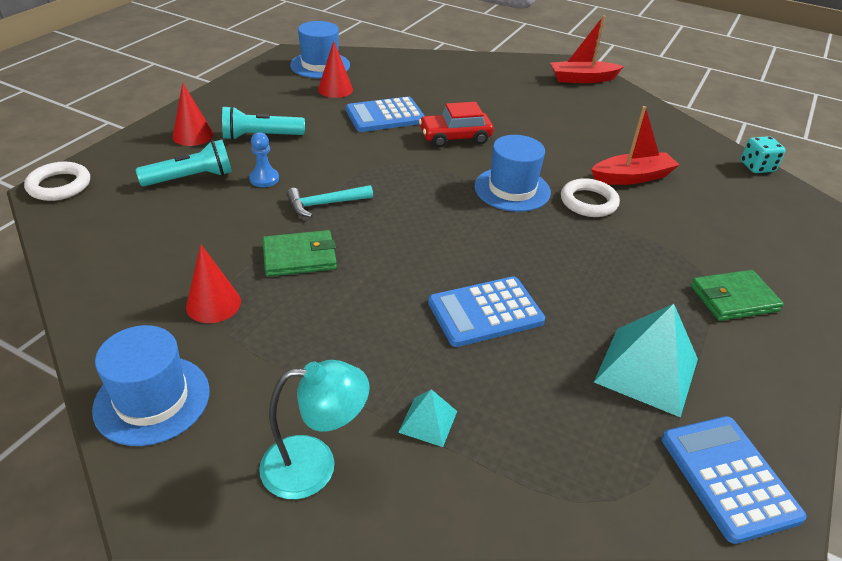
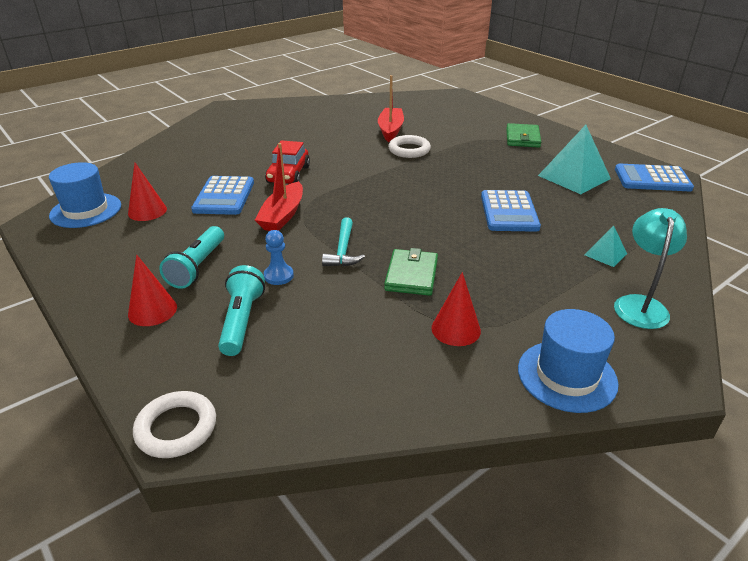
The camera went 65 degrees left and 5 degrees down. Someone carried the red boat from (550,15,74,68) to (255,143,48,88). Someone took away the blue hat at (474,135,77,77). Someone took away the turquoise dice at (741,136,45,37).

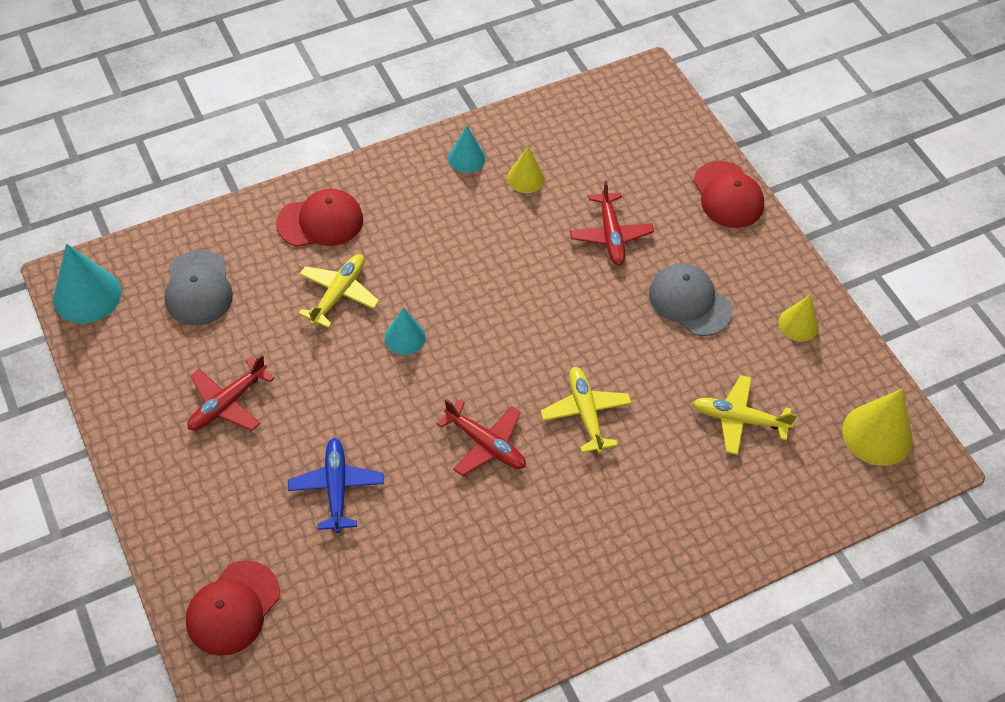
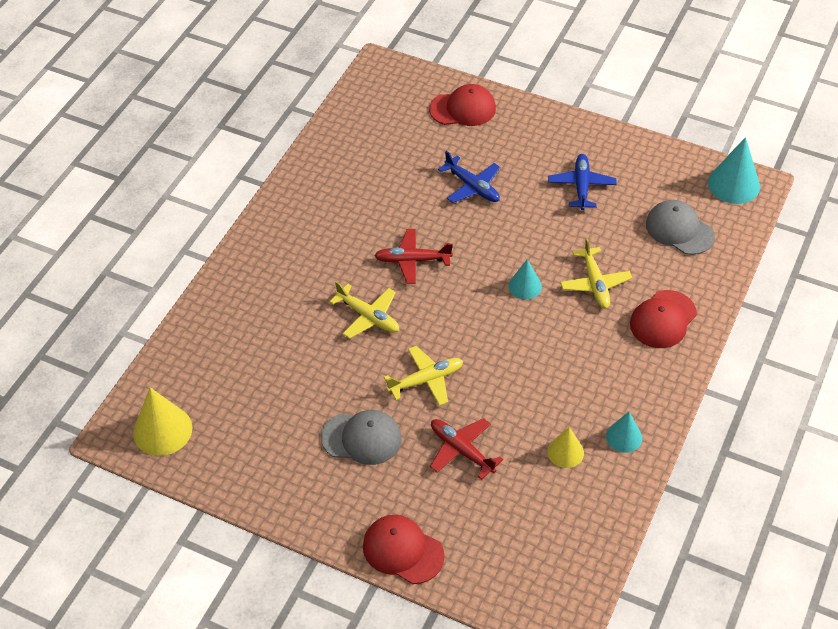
The camera went 145 degrees right and 5 degrees down. Someone took away the yellow cone at (778,295,41,46). Someone repainted the red plane at (188,354,87,77), which became the blue plane at (548,154,69,56). Someone carried the yellow plane from (693,375,104,80) to (384,346,79,60). Someone rotated the red cap at (186,560,94,96) by 90 degrees clockwise.

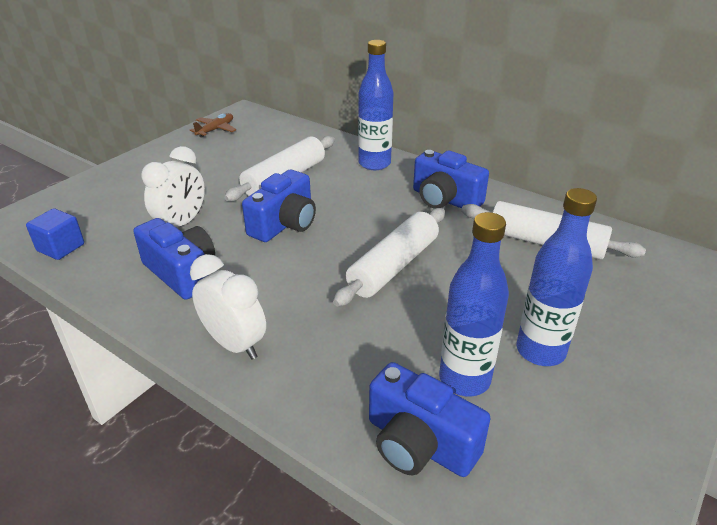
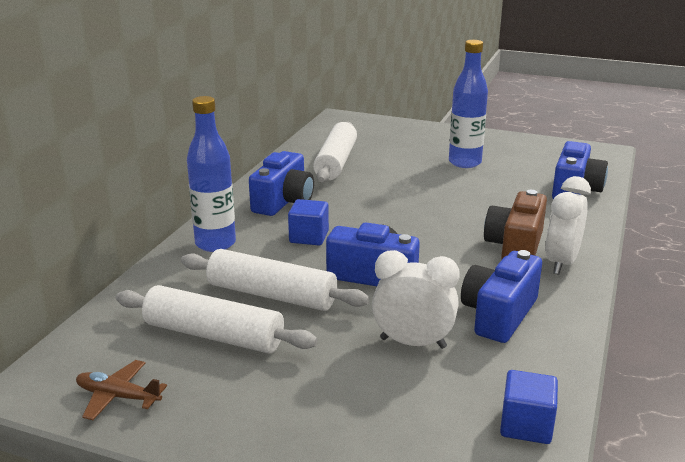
The camera went 105 degrees left and 10 degrees down. Someone carried the white rolling pin from (333,208,112,99) to (116,285,202,68). Someone took away the blue bottle at (439,212,70,184). Someone put down the brown camera at (484,190,63,69). Someone put down the blue cube at (288,199,41,46).

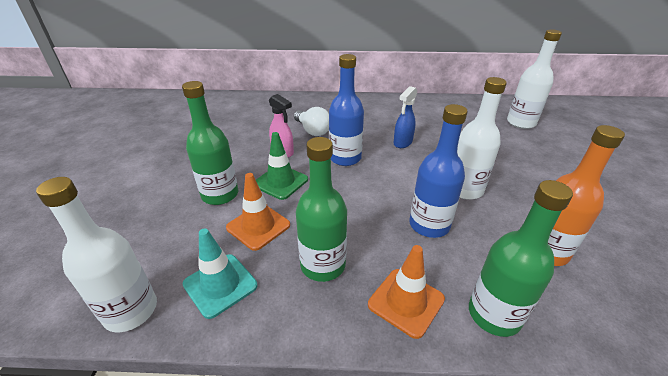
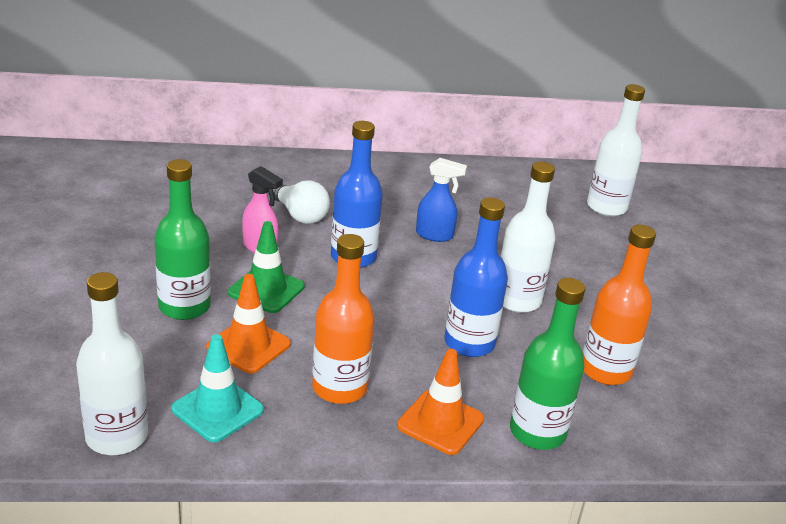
The camera went 10 degrees left and 5 degrees down. Someone rotated the blue spray bottle at (394,86,23,62) by 105 degrees counterclockwise. Someone repainted the green bottle at (296,137,51,145), which became the orange bottle at (312,234,63,170).

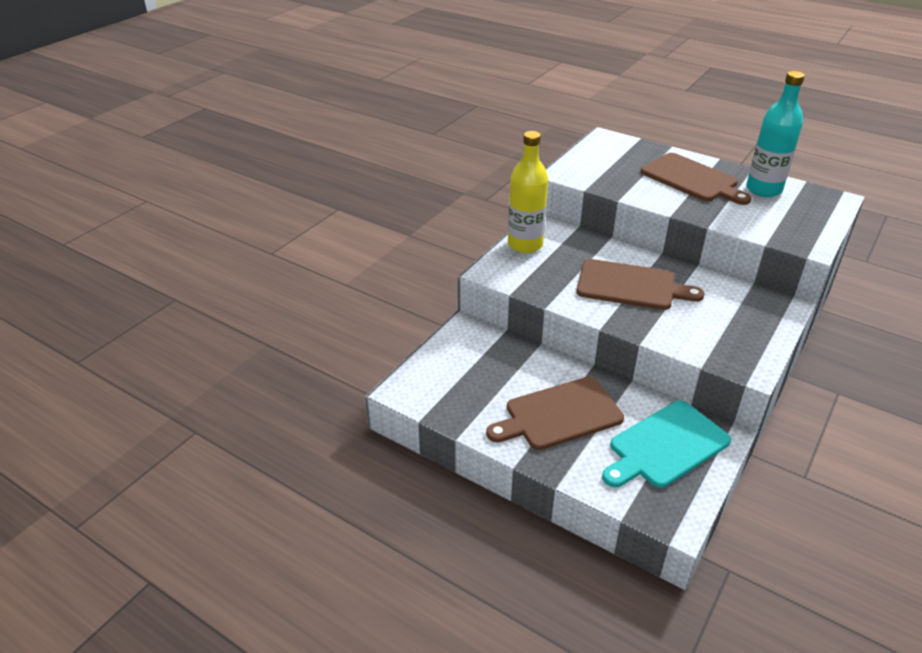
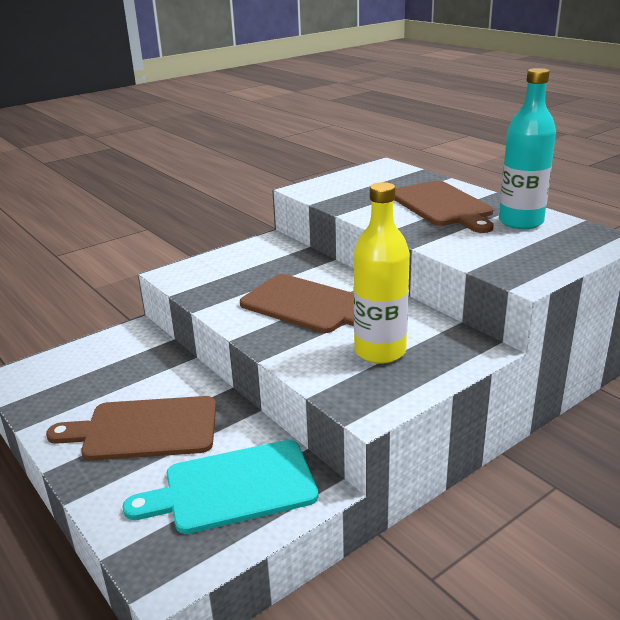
The camera went 20 degrees right and 10 degrees down. Someone carried the yellow bottle from (508,131,40,122) to (354,182,56,181).

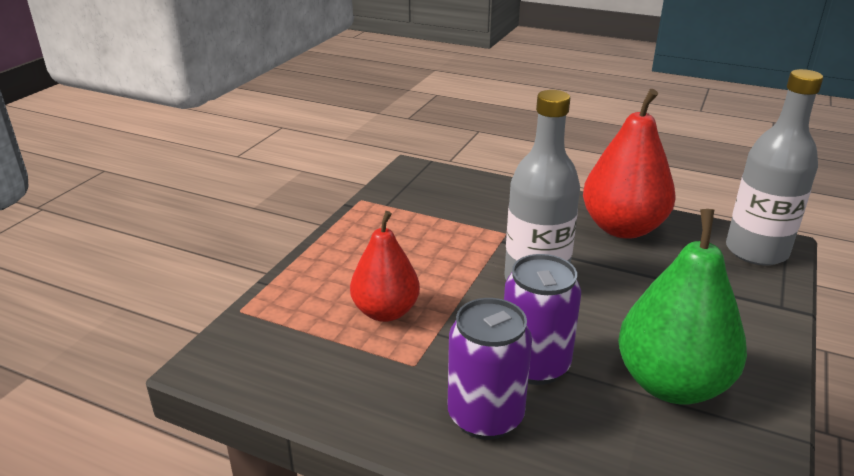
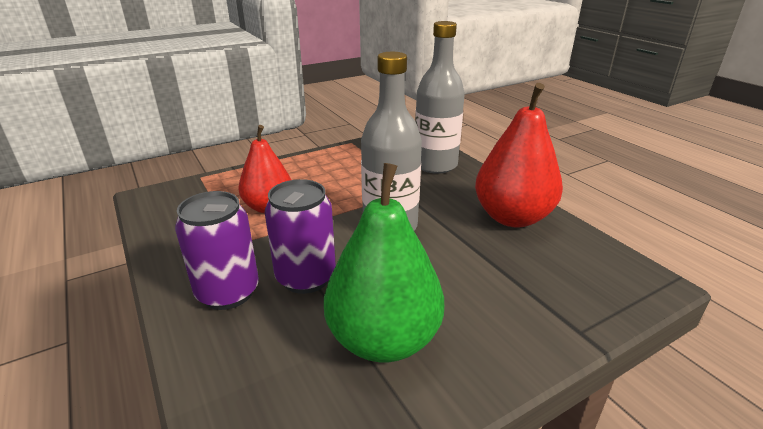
The camera went 35 degrees right and 0 degrees up. Someone carried the grey bottle from (726,69,97,196) to (415,21,50,153).

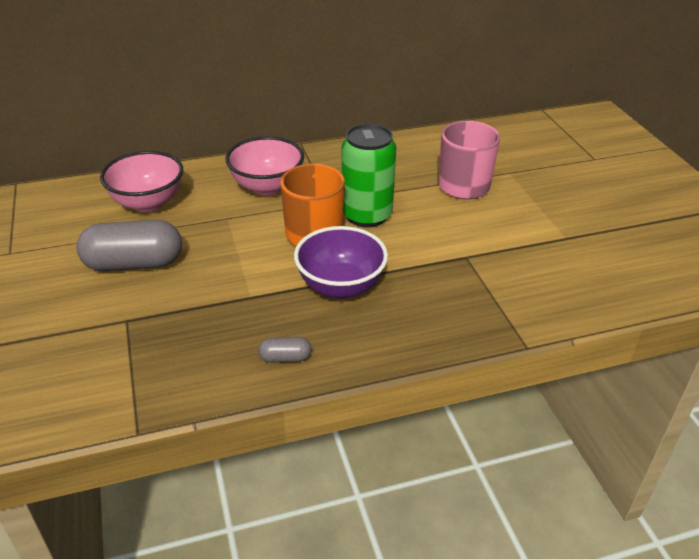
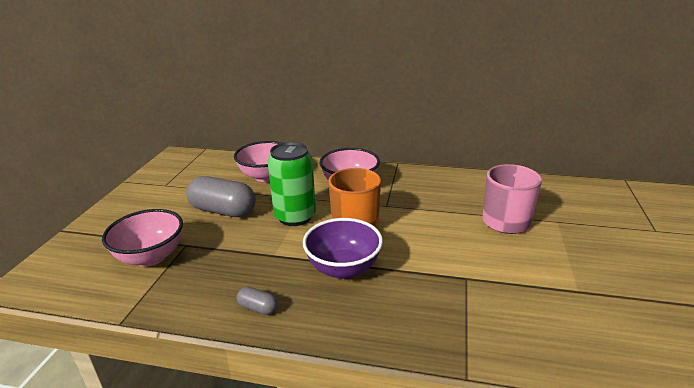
The camera went 30 degrees right and 10 degrees down. Someone carried the green can from (341,124,55,104) to (268,142,48,84). Someone put down the pink bowl at (102,209,81,58).

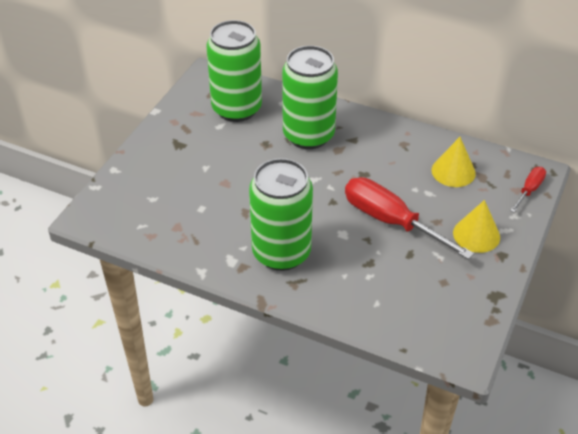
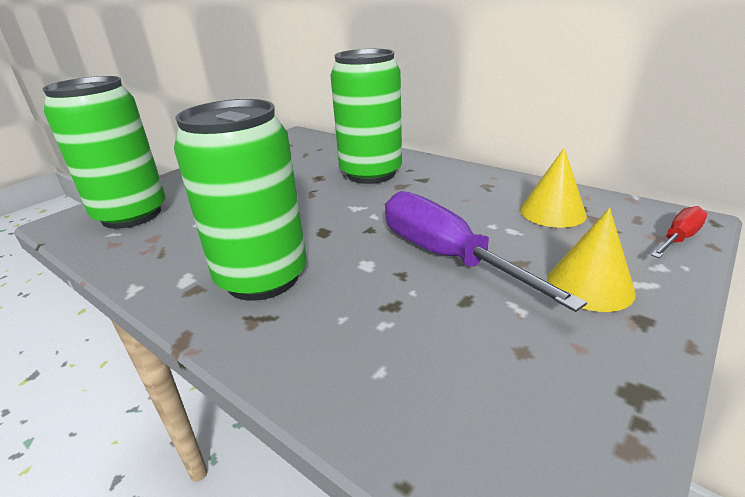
The camera went 15 degrees right and 15 degrees down. Someone carried the green can from (206,20,56,102) to (42,76,124,153). Someone repainted the red screwdriver at (345,177,129,83), which became the purple screwdriver at (385,191,202,121).

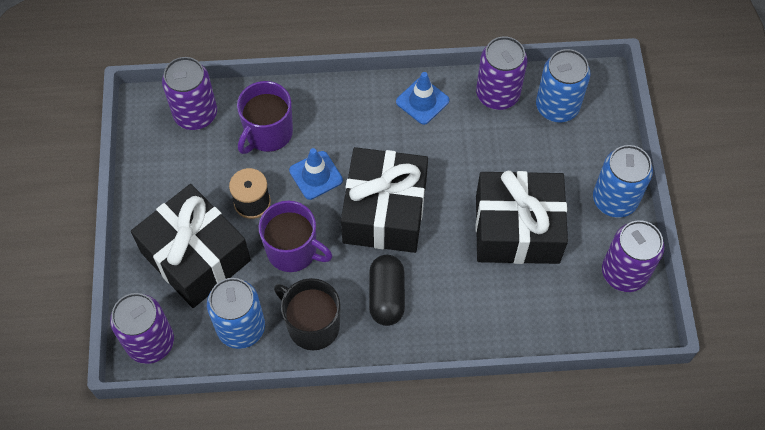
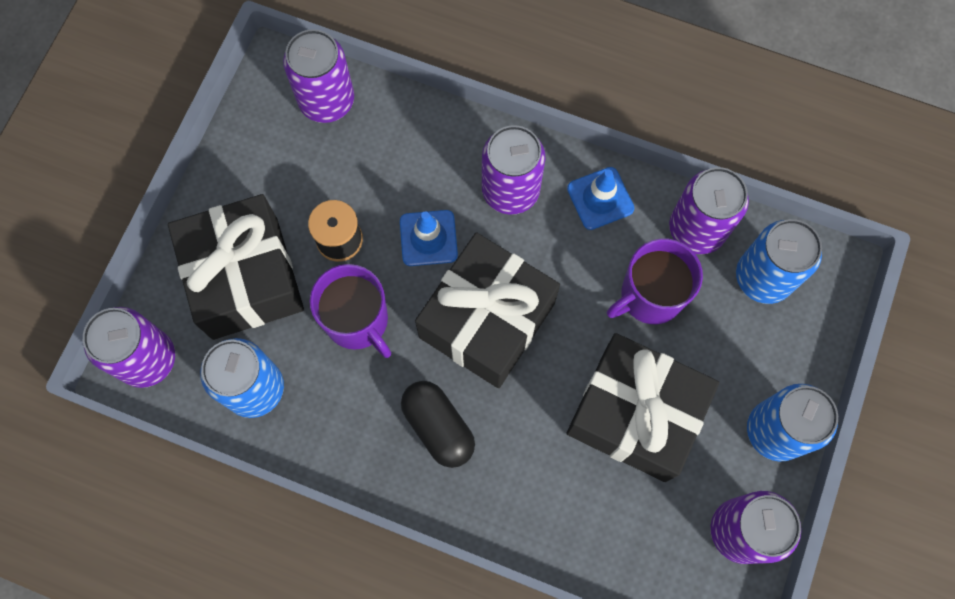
The camera went 25 degrees right and 10 degrees up. Someone carried the purple mug from (237,81,56,73) to (607,238,96,86). Someone rotated the black capsule at (369,255,36,71) by 60 degrees counterclockwise. Someone took away the black mug at (274,278,66,72). Someone put down the purple can at (482,125,63,90).

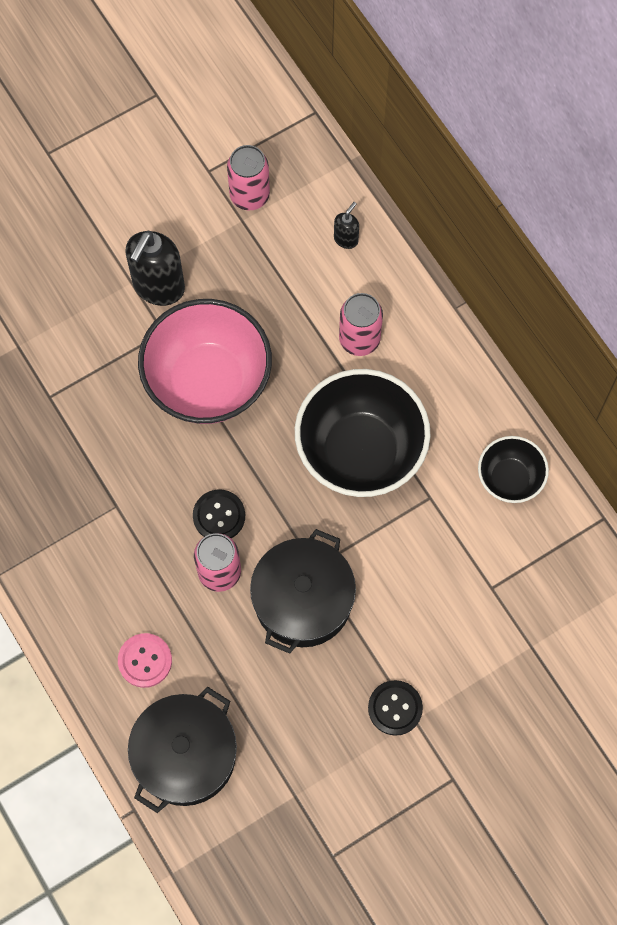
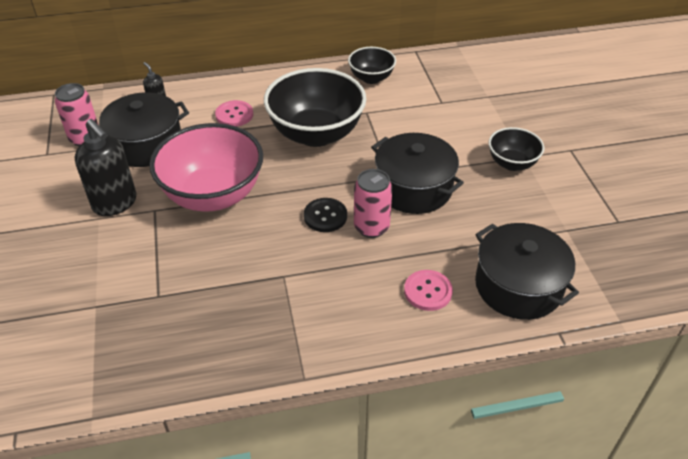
The camera went 70 degrees left and 25 degrees down. Someone swapped the pink can at (339,293,44,63) for the pink button at (215,100,38,27). Someone swapped the black button at (368,680,55,56) for the black bowl at (488,127,56,44). Someone put down the black pot at (99,93,90,74).

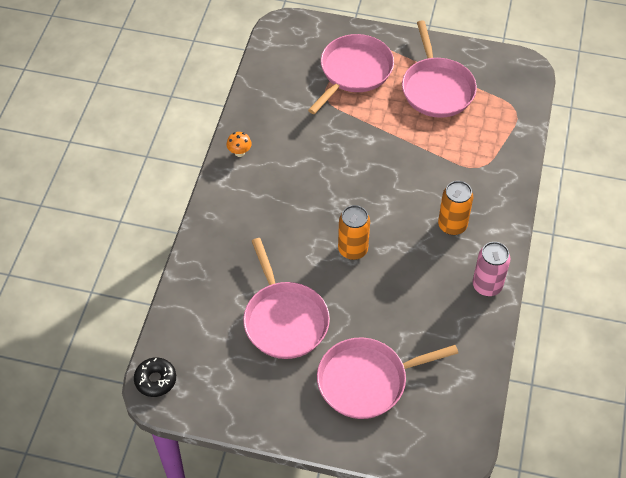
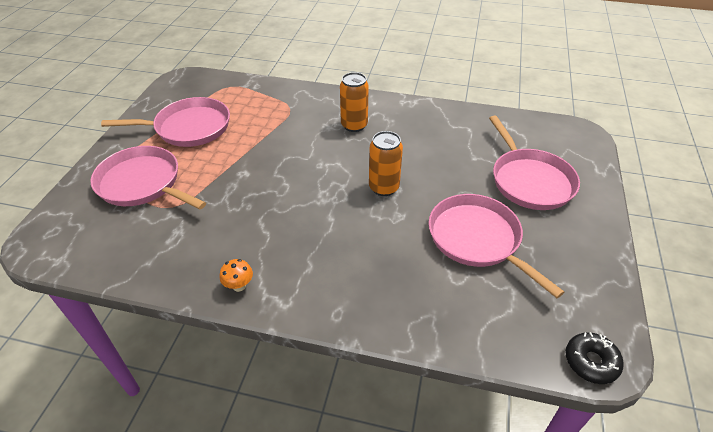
The camera went 90 degrees left and 10 degrees down. Someone rotated the pink pan at (243,238,87,121) by 105 degrees counterclockwise. Someone took away the pink can at (473,242,37,54).

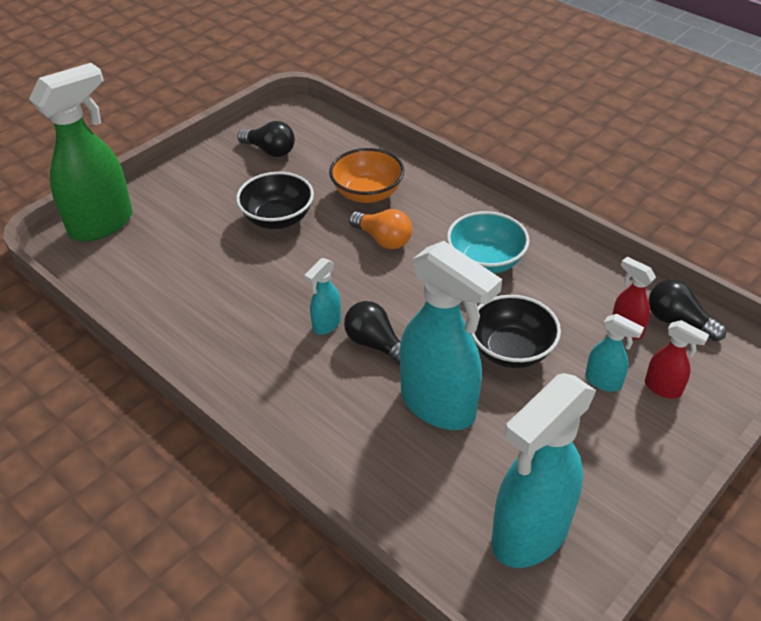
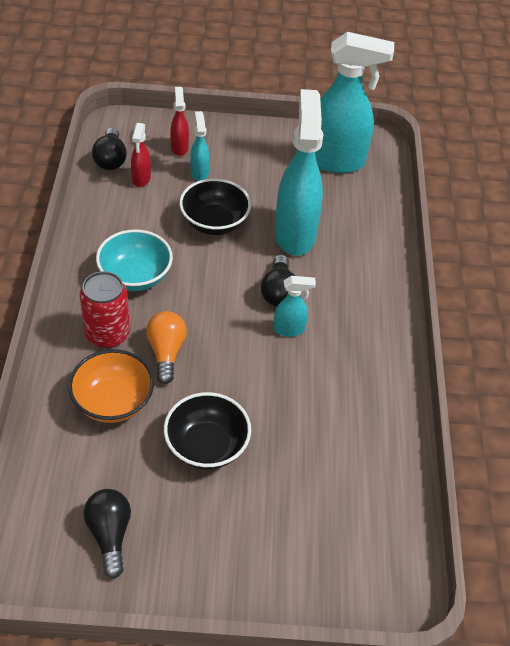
The camera went 135 degrees left and 5 degrees up. Someone took away the green spray bottle at (29,63,104,179). Someone put down the red can at (80,271,50,77).

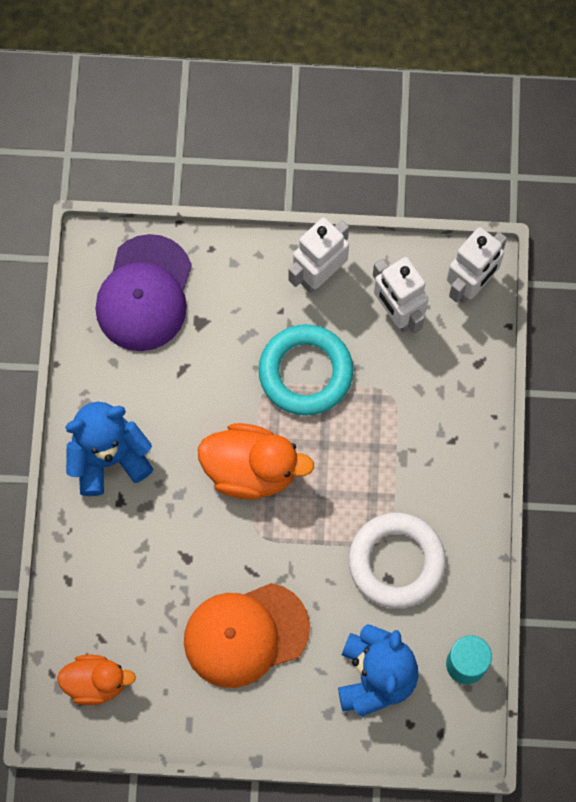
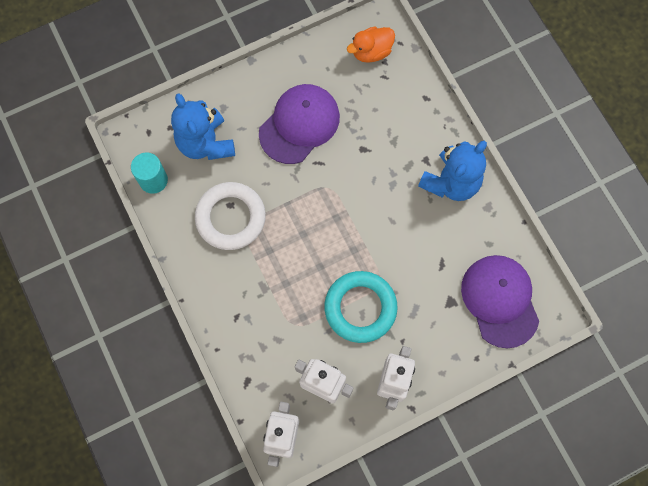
The camera went 150 degrees right and 0 degrees up. Someone took away the orange duck at (198,423,116,77). Someone repainted the orange cap at (184,583,126,105), which became the purple cap at (259,84,81,80).

